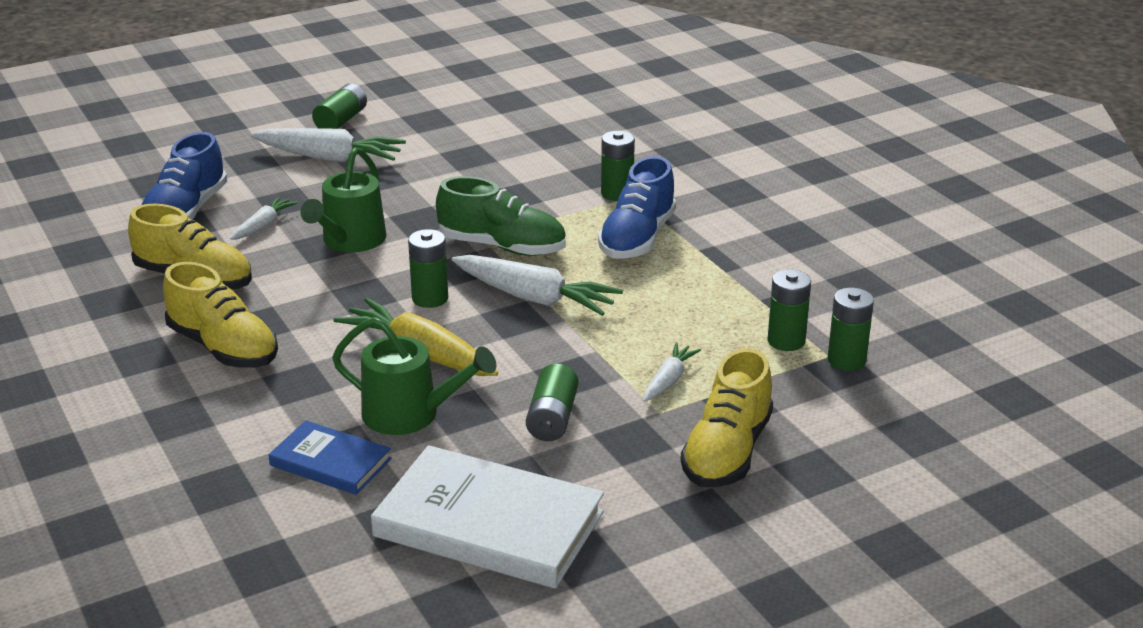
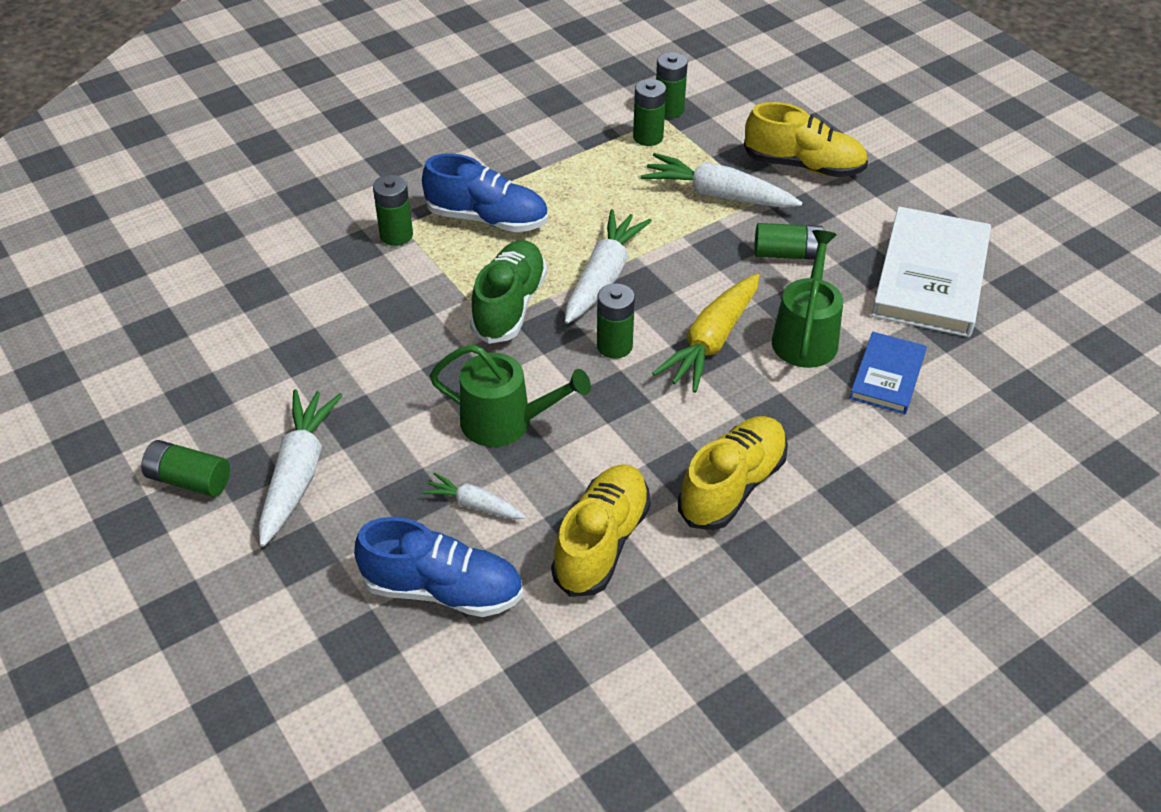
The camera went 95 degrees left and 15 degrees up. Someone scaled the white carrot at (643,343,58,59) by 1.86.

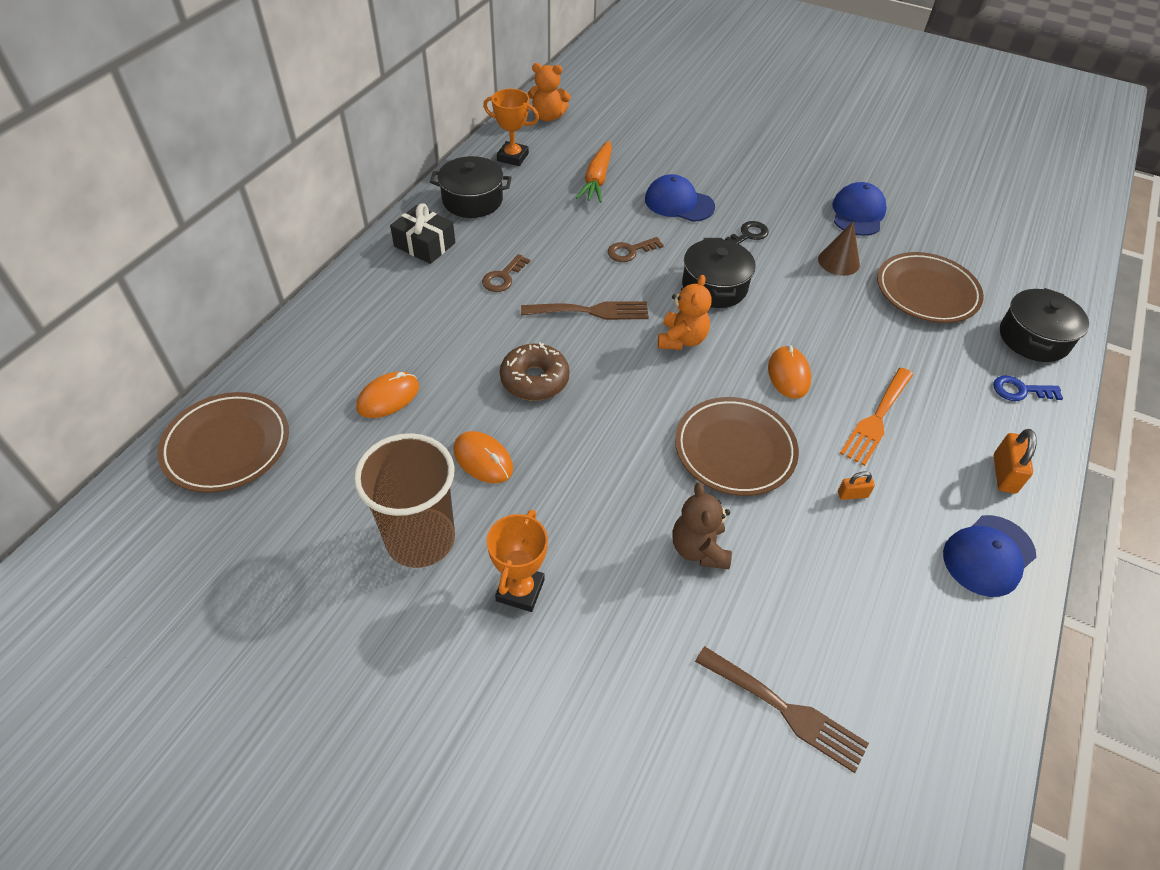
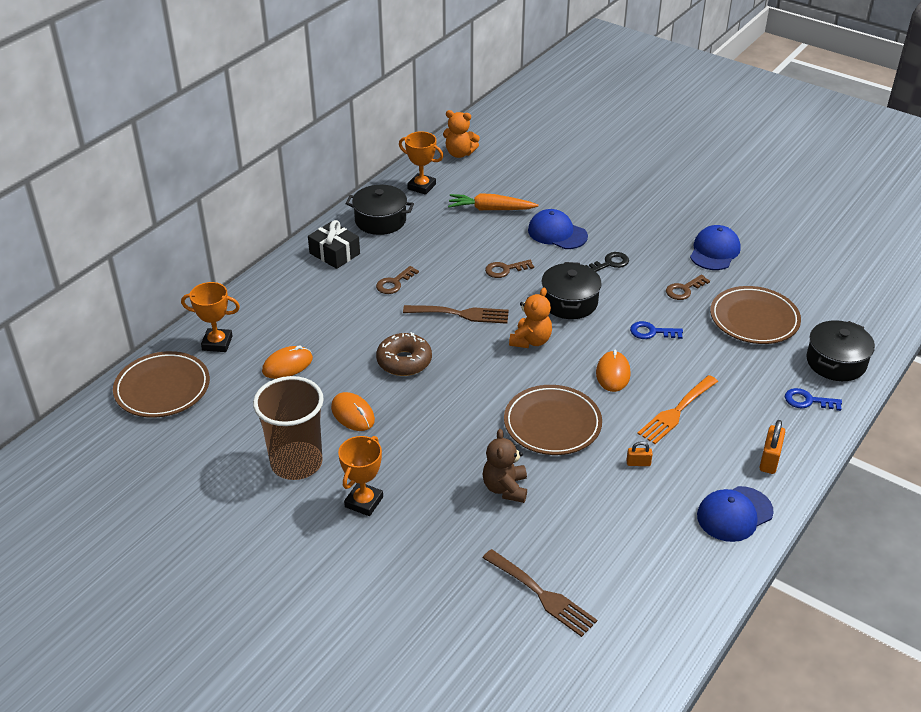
The camera went 10 degrees right and 10 degrees down. Someone rotated the orange carrot at (576,141,36,62) by 75 degrees clockwise. Someone swapped the brown cone at (818,221,42,55) for the brown key at (666,275,44,25). Someone put down the orange trophy at (181,282,59,70). Someone put down the blue key at (630,321,53,18).

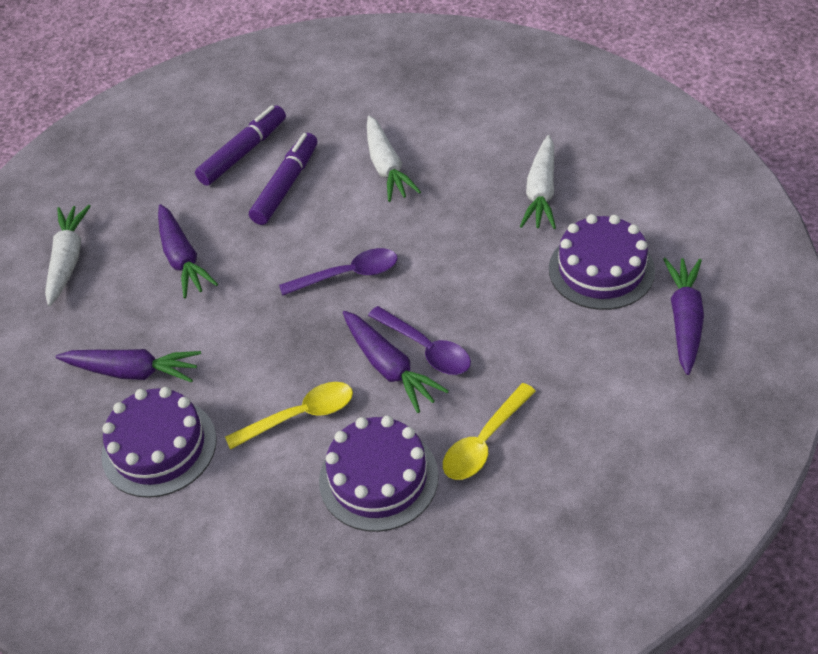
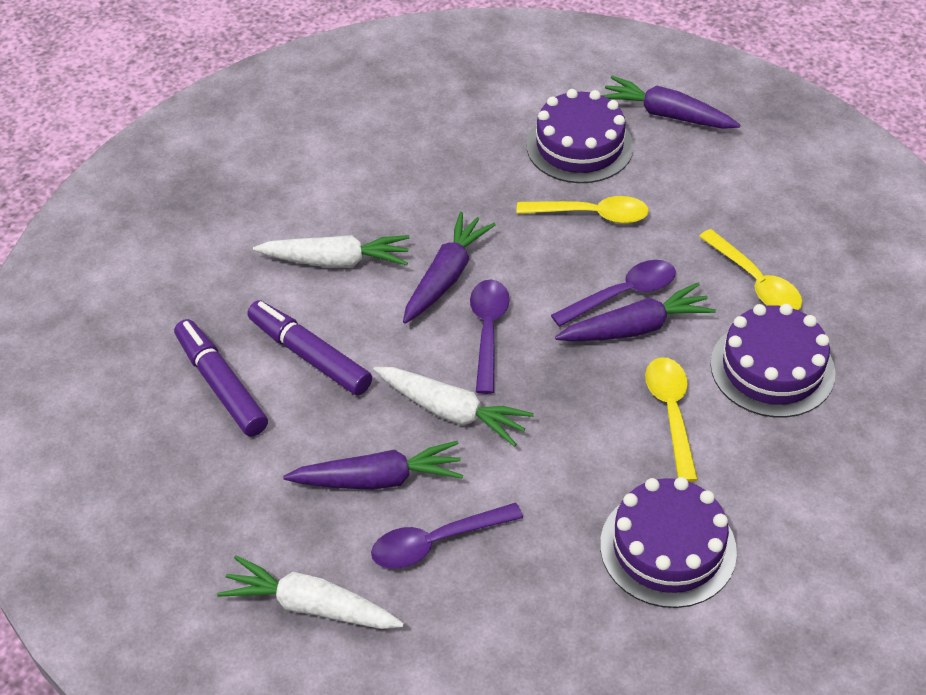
The camera went 75 degrees left and 0 degrees up. Someone carried the white carrot from (520,135,36,94) to (373,367,161,80). Someone carried the purple carrot from (56,349,145,33) to (403,212,93,112). Someone put down the yellow spoon at (516,196,133,27). Someone put down the purple spoon at (371,503,152,66).

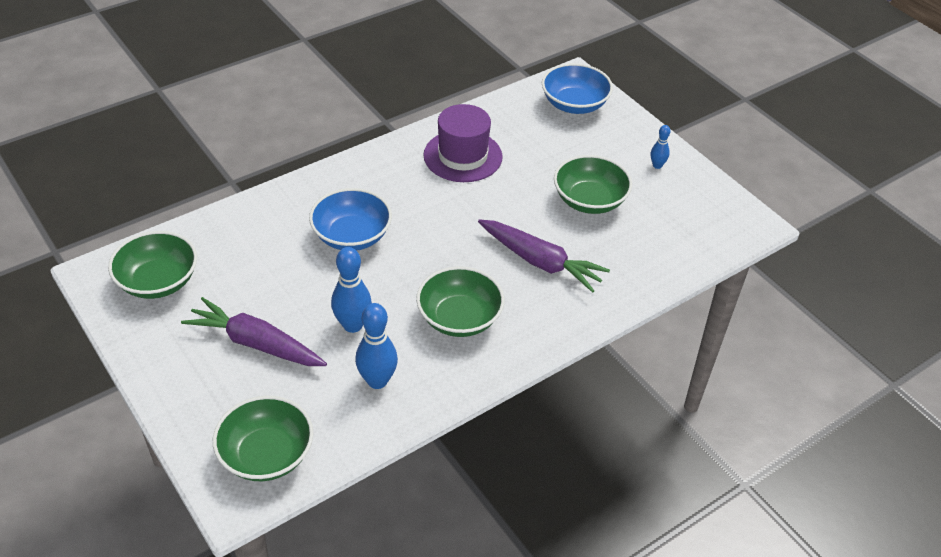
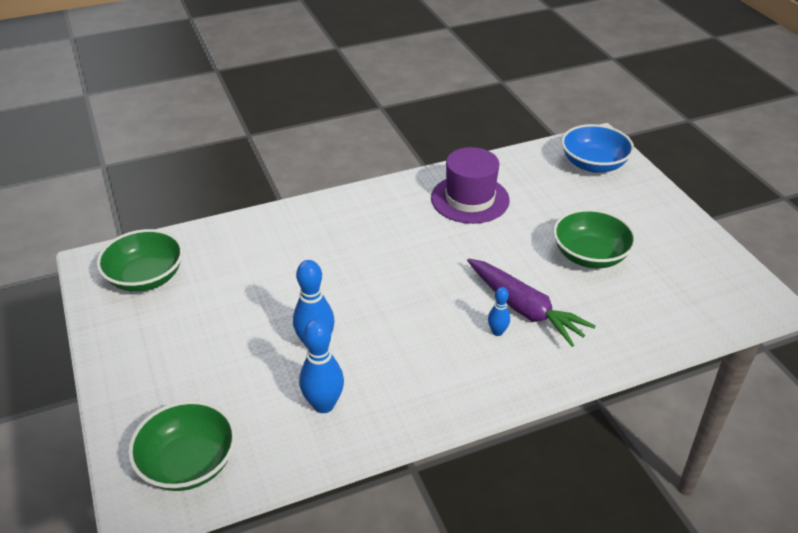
The camera went 15 degrees right and 5 degrees down. Someone carried the blue bowling pin from (651,125,19,44) to (488,287,22,49). Someone took away the blue bowl at (309,188,83,63). Someone took away the green bowl at (416,266,89,71). Someone took away the purple carrot at (181,297,146,69).

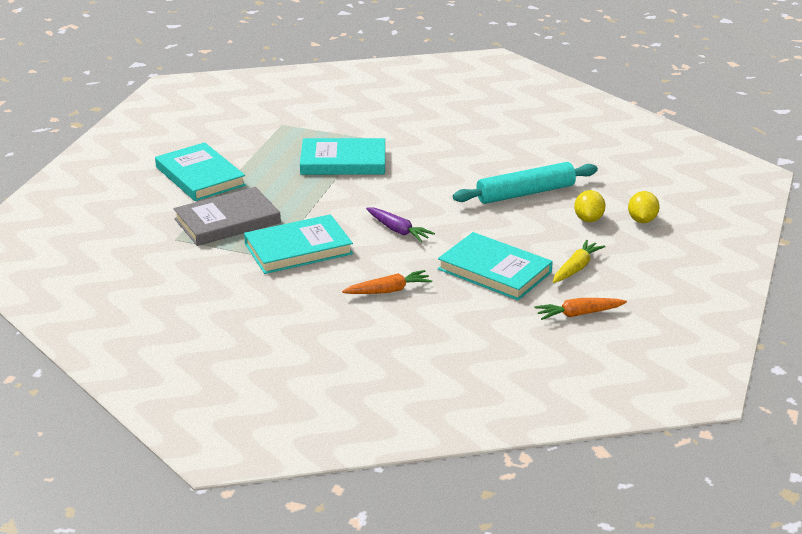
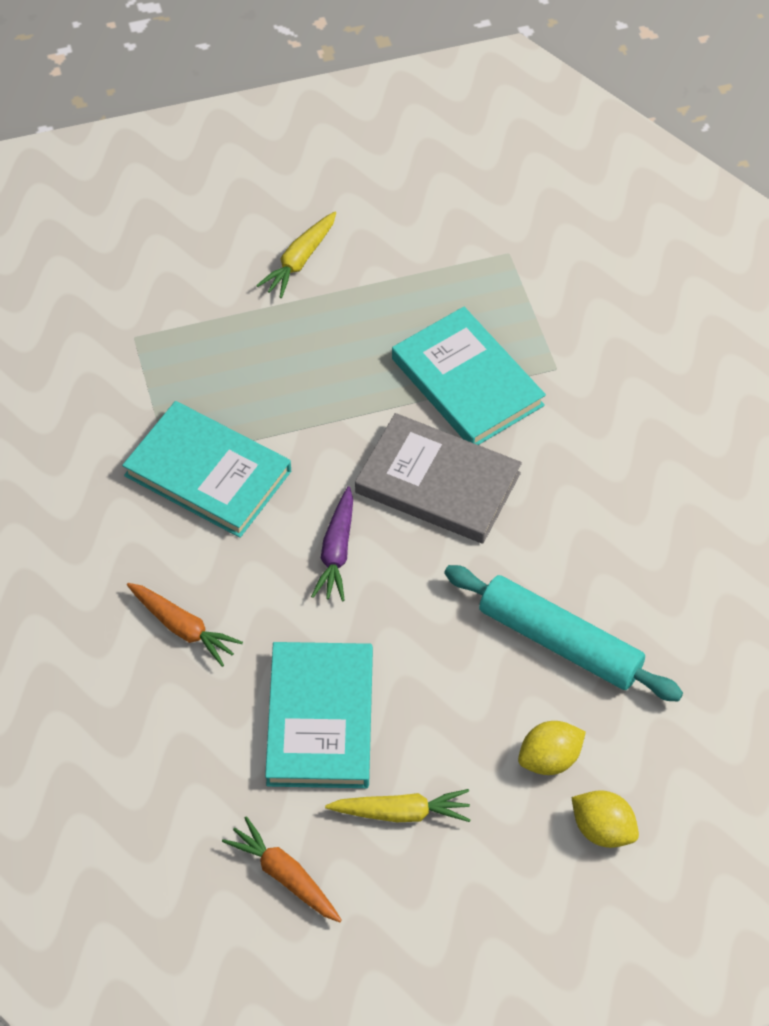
The camera went 55 degrees right and 25 degrees up. Someone swapped the turquoise book at (155,142,91,59) for the yellow carrot at (256,211,80,87). Someone carried the grey book from (173,187,108,59) to (355,413,167,131). Someone rotated the yellow lemon at (628,191,32,32) by 60 degrees clockwise.

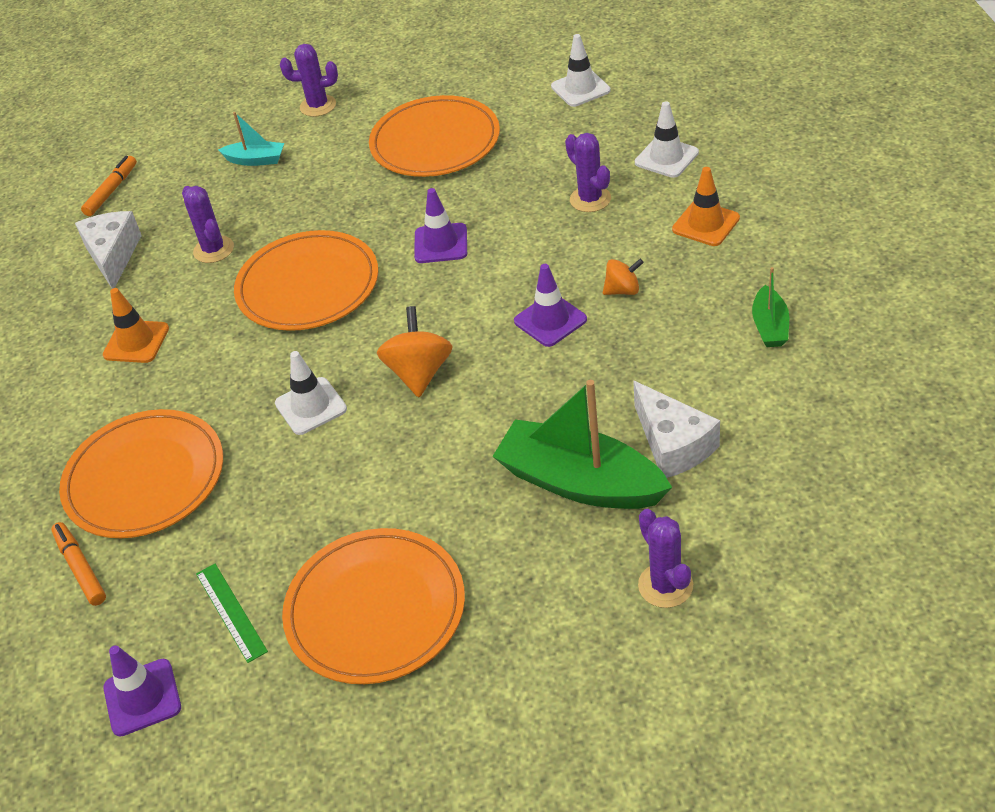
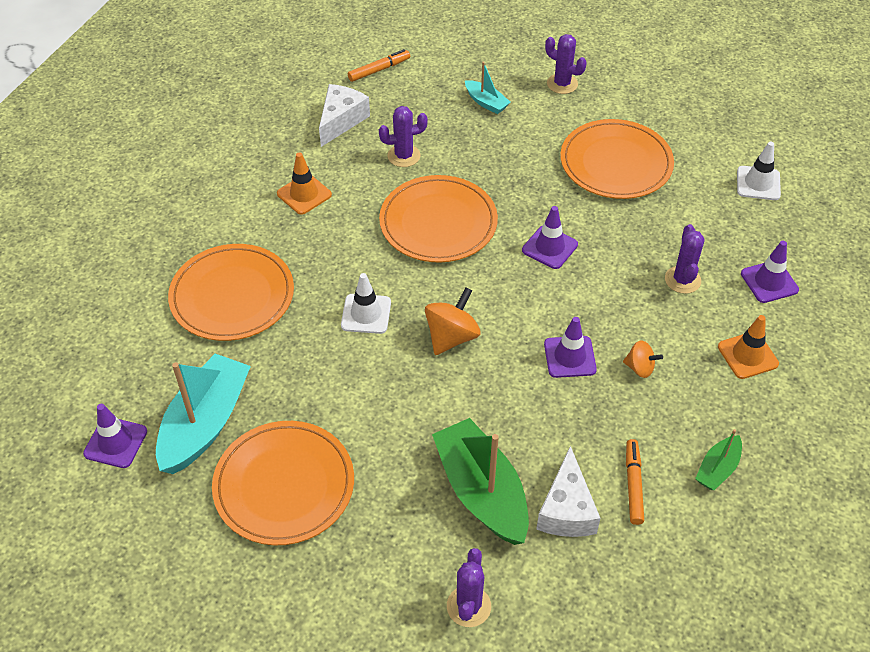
The camera went 30 degrees right and 5 degrees up. Someone repainted the white traffic cone at (635,101,64,77), which became the purple traffic cone at (741,241,58,62). Someone rotated the purple cactus at (182,186,52,77) by 75 degrees clockwise. Someone carried the orange marker from (51,522,55,84) to (626,439,18,86). Someone swapped the green ruler at (196,564,72,99) for the turquoise boat at (156,354,95,120).

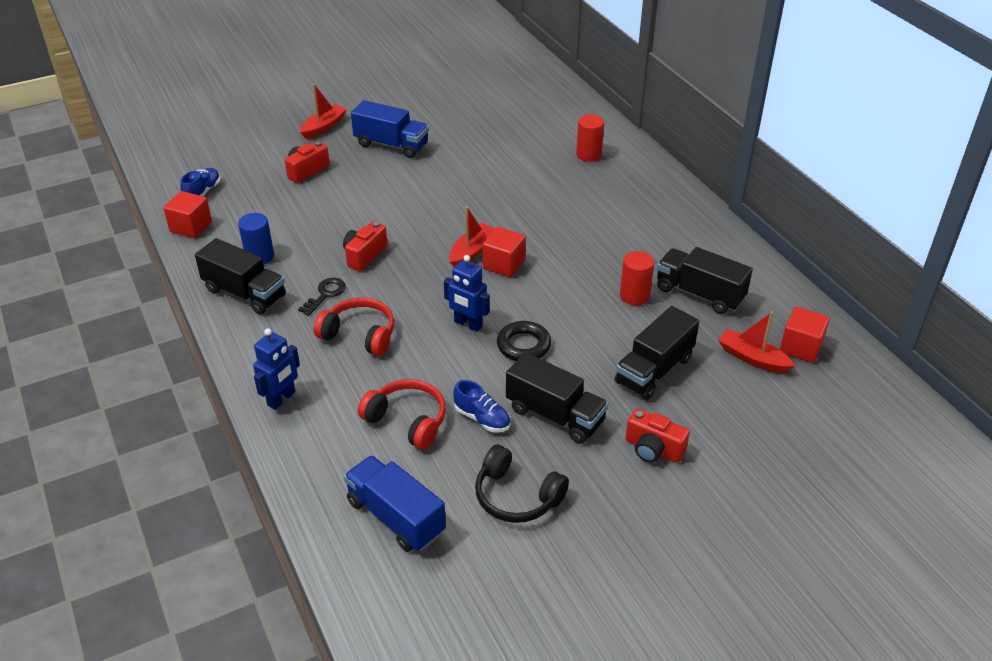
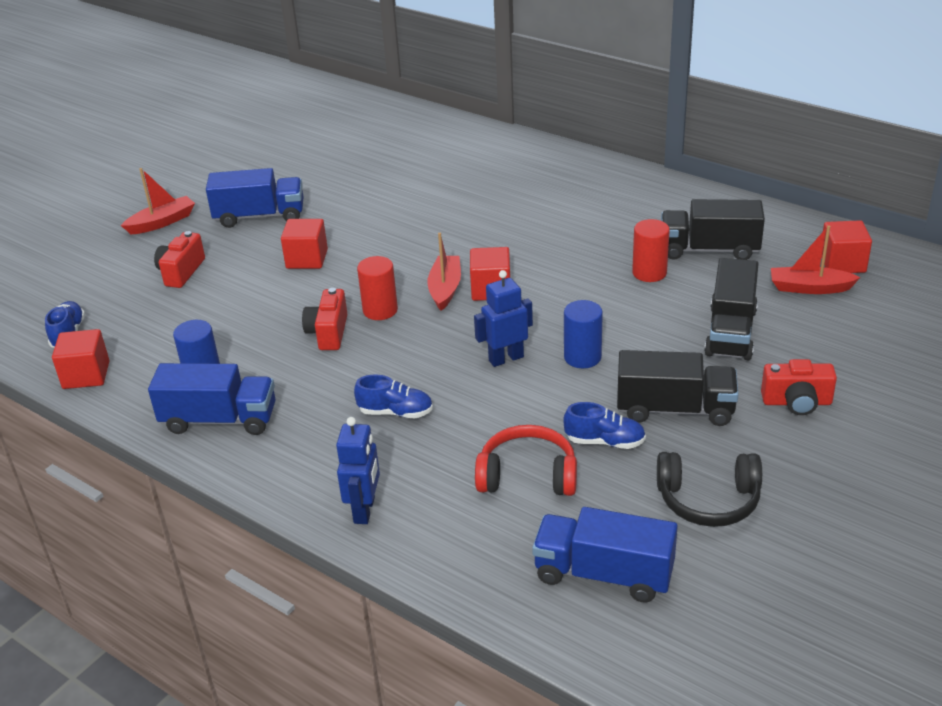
The camera went 25 degrees left and 5 degrees down. Someone rotated the red boat at (300,84,47,55) by 45 degrees clockwise. Someone carried the red cylinder from (576,115,28,47) to (357,256,41,64). Someone repainted the black truck at (195,238,91,77), which became the blue truck at (148,363,127,72). Someone rotated the blue robot at (444,255,46,77) by 150 degrees clockwise. Someone took away the black key at (298,278,48,38). Someone swapped the red headphones at (314,298,80,58) for the blue shoe at (354,375,79,43). Someone swapped the black ring at (497,321,54,40) for the blue cylinder at (564,300,39,68). Someone put down the red cube at (281,219,47,50).

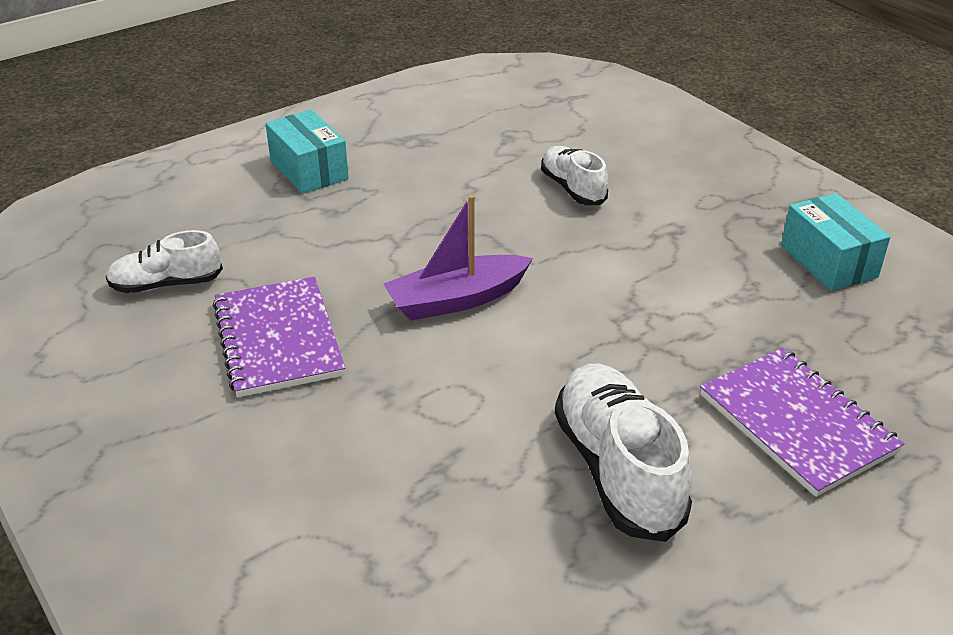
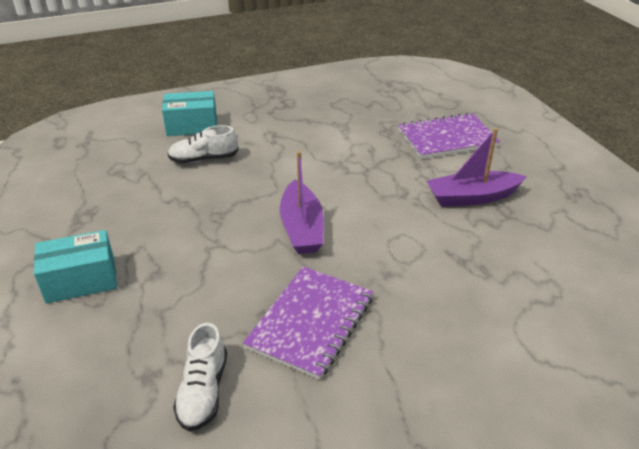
The camera went 75 degrees left and 0 degrees up. Someone carried the turquoise box from (781,193,109,98) to (162,91,55,45). Someone rotated the purple notebook at (213,277,132,120) by 60 degrees counterclockwise. Someone swapped the white shoe at (555,364,137,178) for the purple boat at (427,128,100,79).

